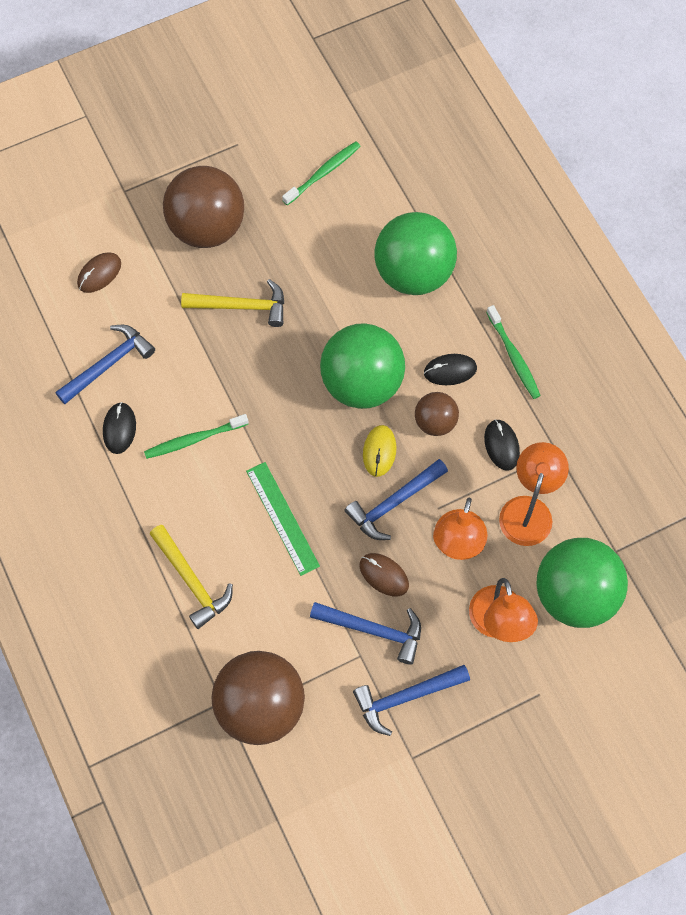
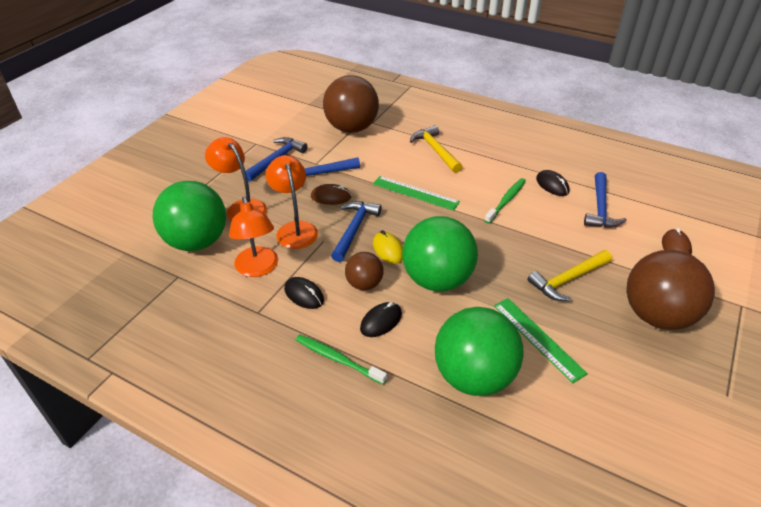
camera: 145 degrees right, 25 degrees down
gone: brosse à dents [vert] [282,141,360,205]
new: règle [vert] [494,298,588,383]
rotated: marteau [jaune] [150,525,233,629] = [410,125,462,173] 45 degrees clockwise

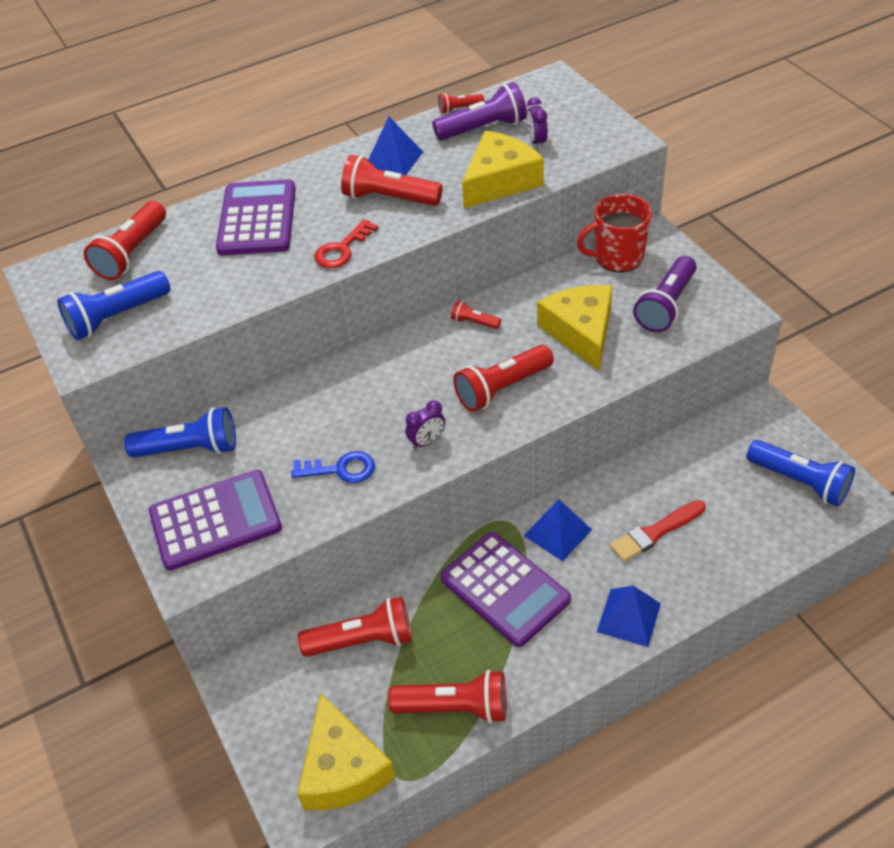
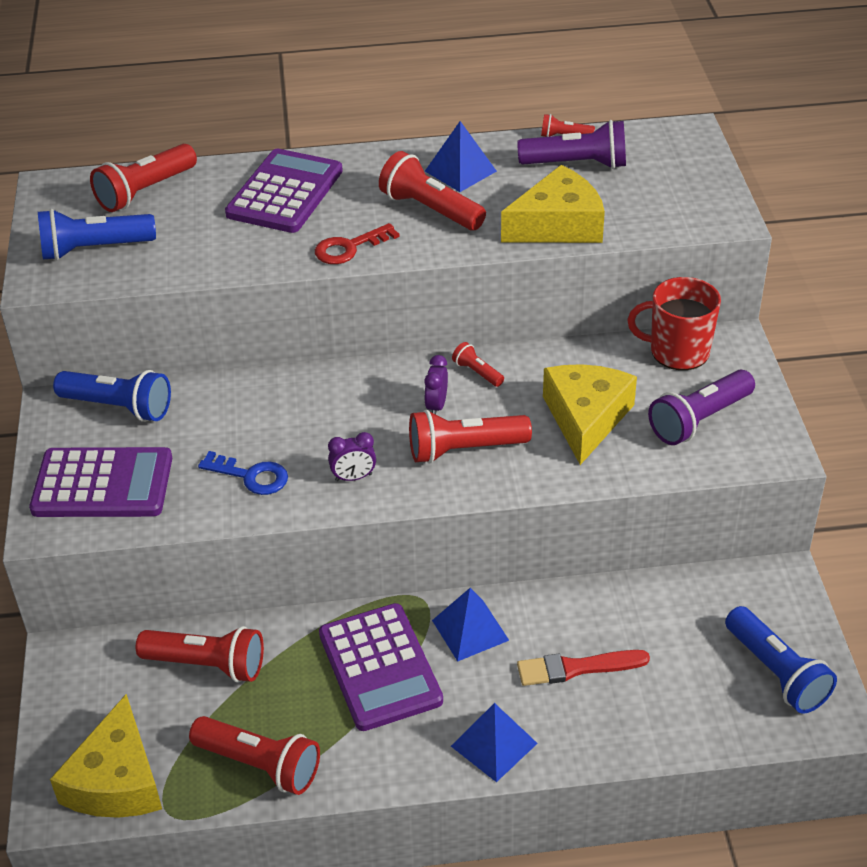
camera: 20 degrees right, 5 degrees down
shifted: réveil [violet] [527,97,548,149] to [424,355,448,414]

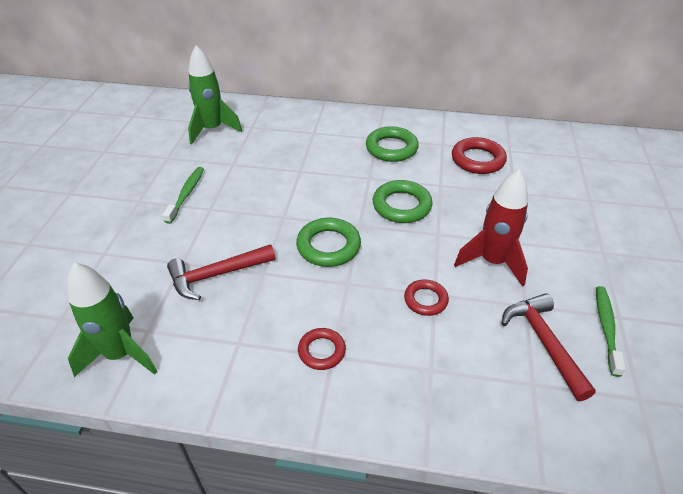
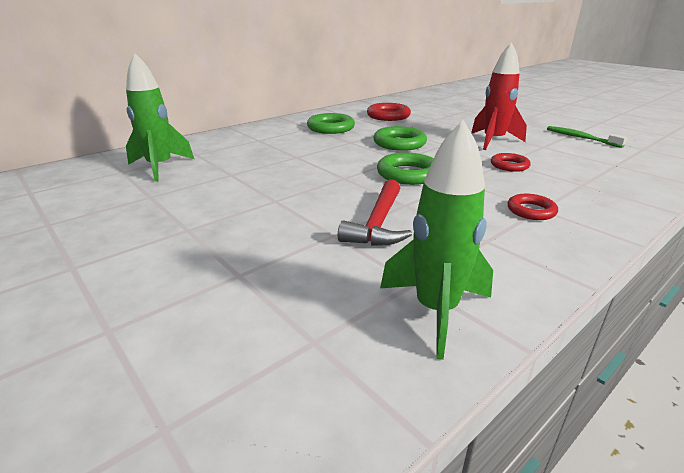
camera: 50 degrees left, 15 degrees down
gone: brosse à dents [vert] [163,167,204,224]; marteau [rouge] [501,293,596,401]

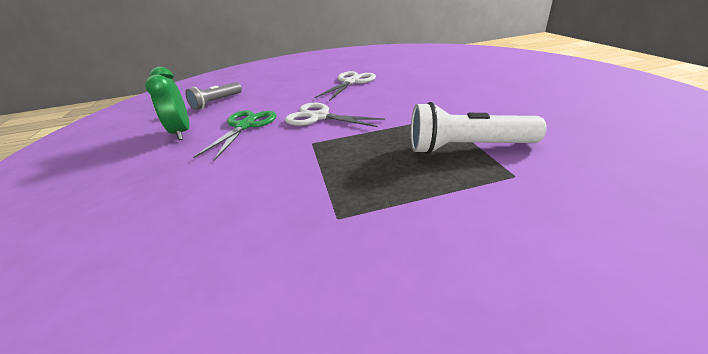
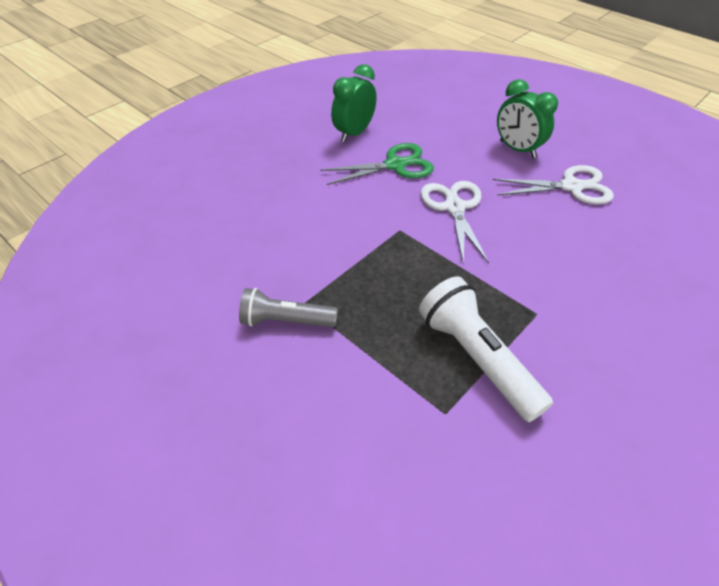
camera: 55 degrees right, 15 degrees up
new: réveil [vert] [497,79,558,158]
shifted: lampe de poche [gris] [185,82,242,110] to [239,288,338,327]

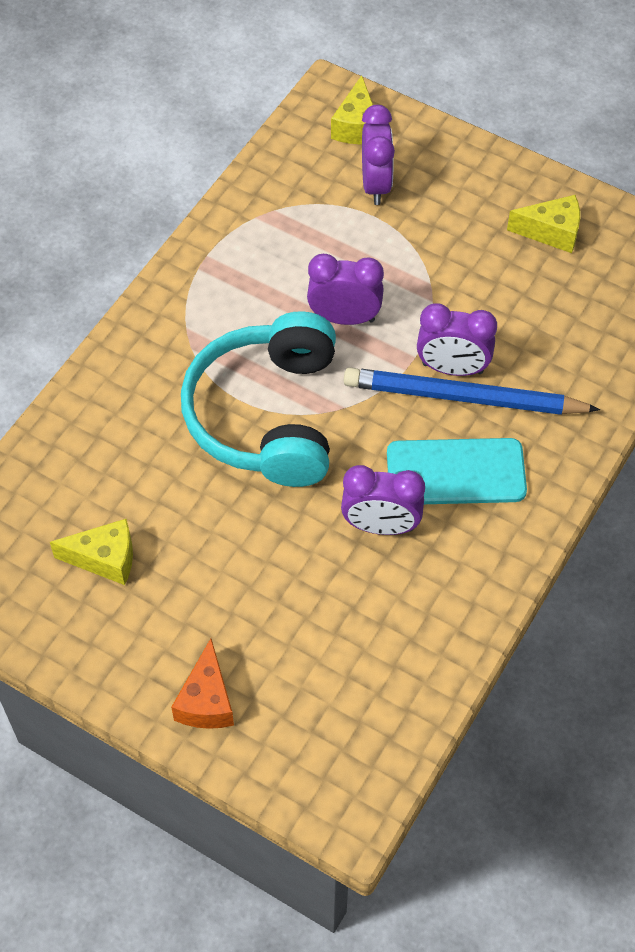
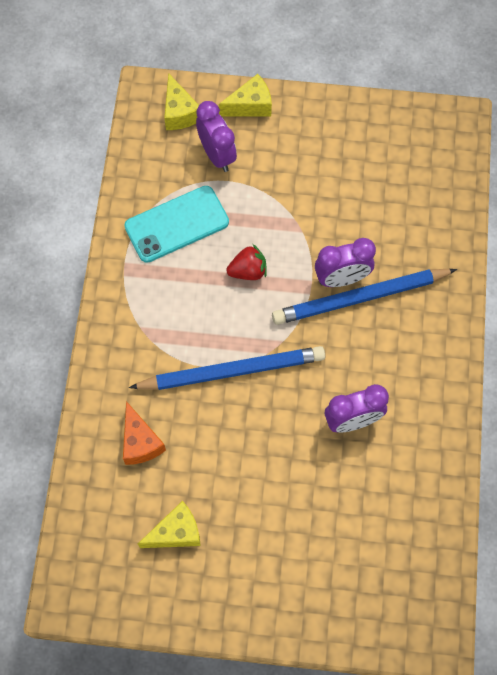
camera: 25 degrees left, 10 degrees up
shifted: fromage [jaune] [507,195,580,253] to [219,74,272,117]; téléphone [turquoise] [387,438,527,504] to [124,186,229,263]; fromage [orange] [171,639,234,729] to [123,401,166,465]
swapped: réveil [violet] [307,254,384,325] to fraise [rouge] [226,244,267,280]; casque audio [turquoise] [181,311,336,487] to crayon [bleu] [129,346,325,390]

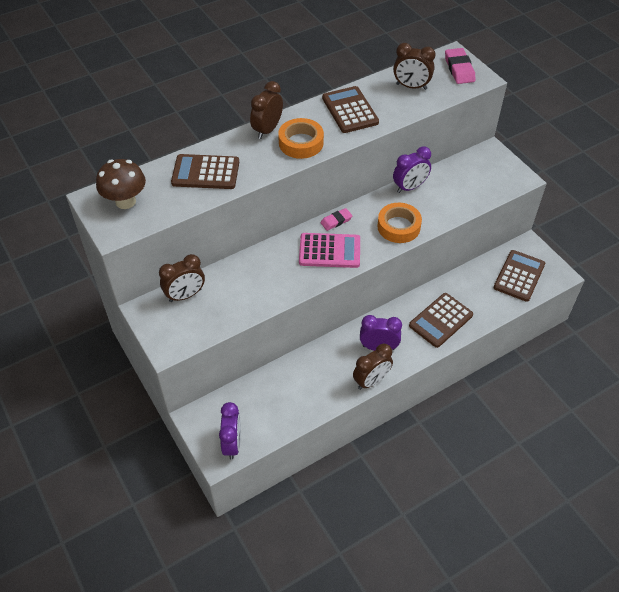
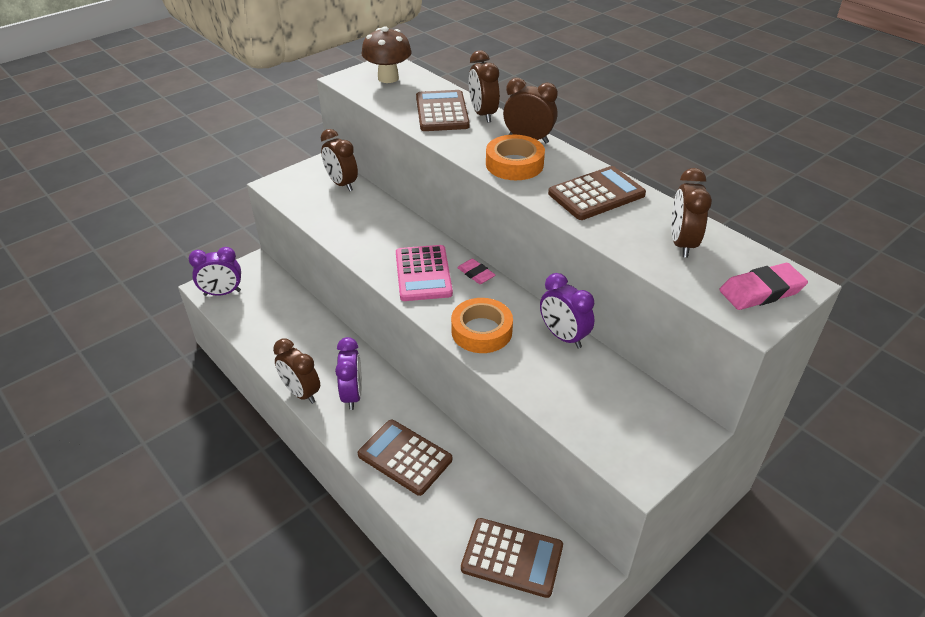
camera: 80 degrees right, 10 degrees down
new: réveil [marron] [469,51,500,123]

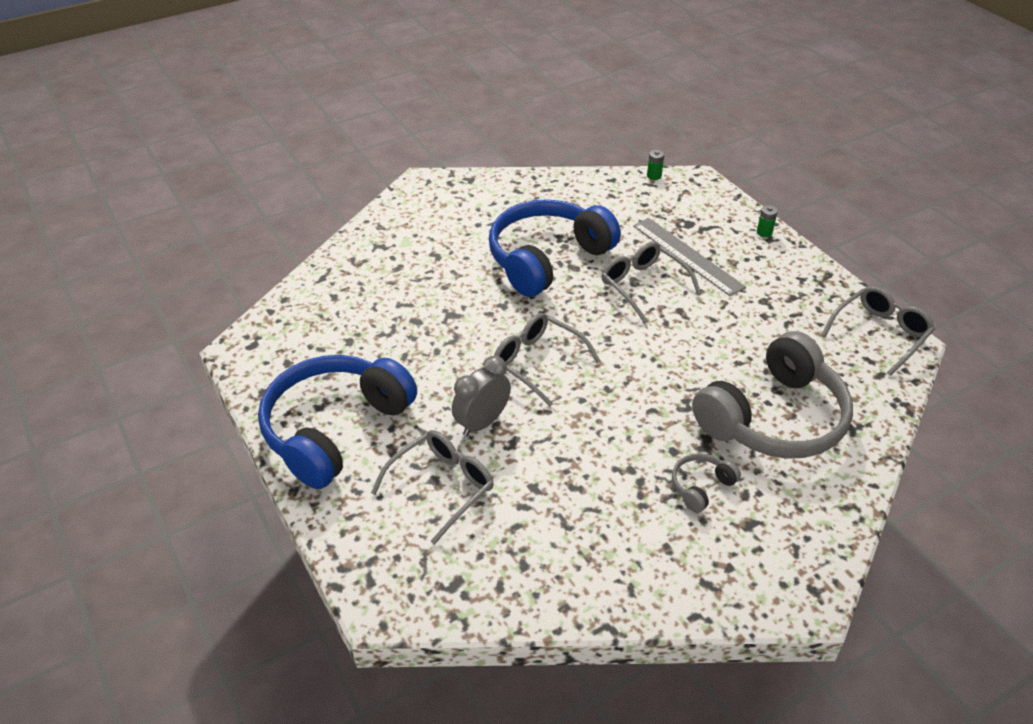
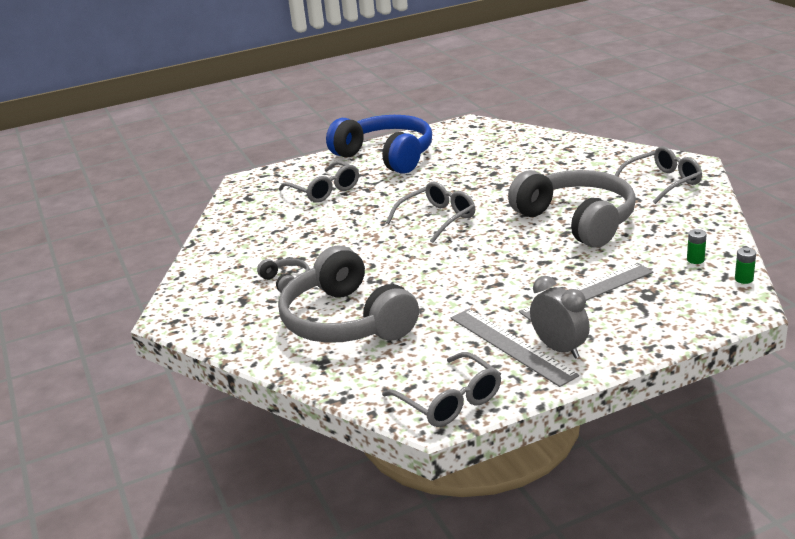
camera: 100 degrees right, 15 degrees down
new: règle [gris] [451,309,579,387]
shifted: pile [vert] [757,205,778,237] to [687,229,707,264]; lunettes [gris] [602,242,701,323] to [615,146,702,204]; réveil [gris] [452,356,511,436] to [530,276,590,358]
repainted: casque audio [bleu] [489,199,621,297] to casque audio [gris] [508,170,636,248]

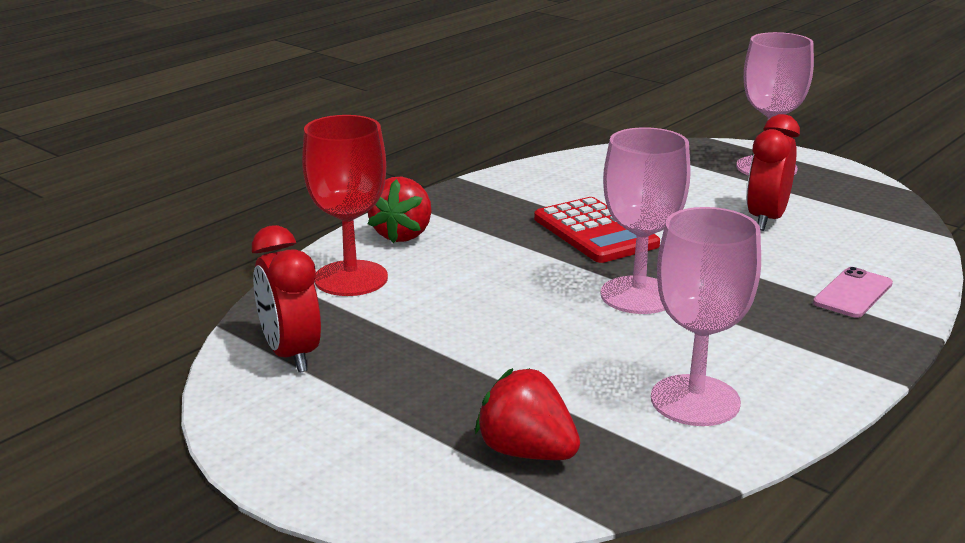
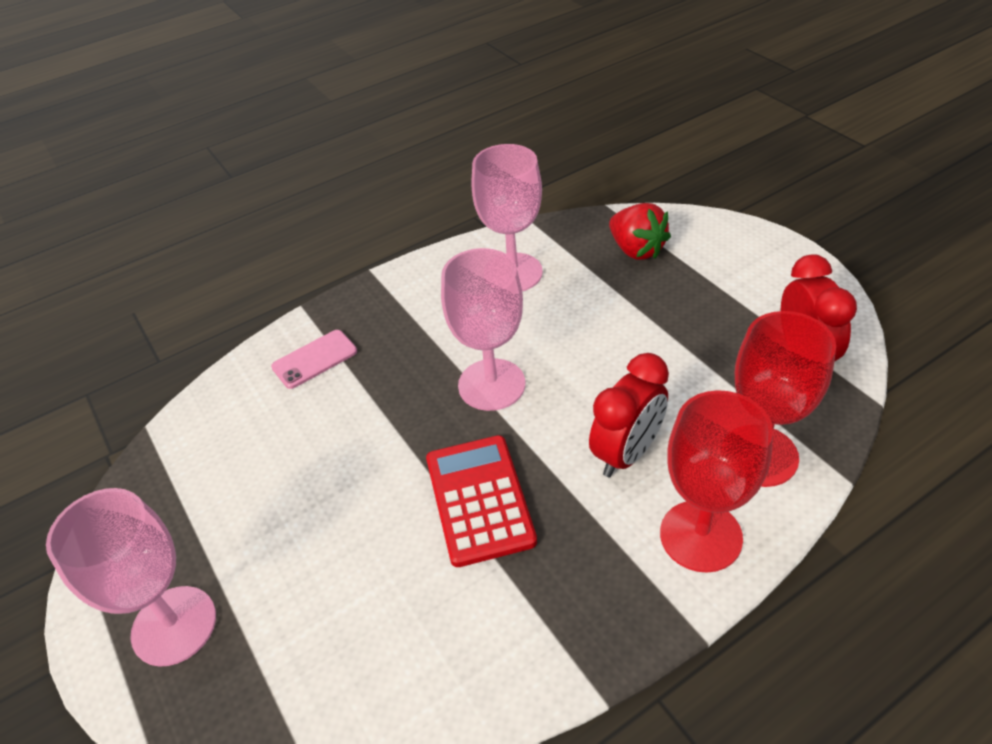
camera: 160 degrees left, 20 degrees up
shifted: réveil [rouge] [747,114,800,231] to [589,353,669,477]
swapped: fraise [rouge] [368,176,432,243] to verre à pied [rouge] [660,390,773,573]

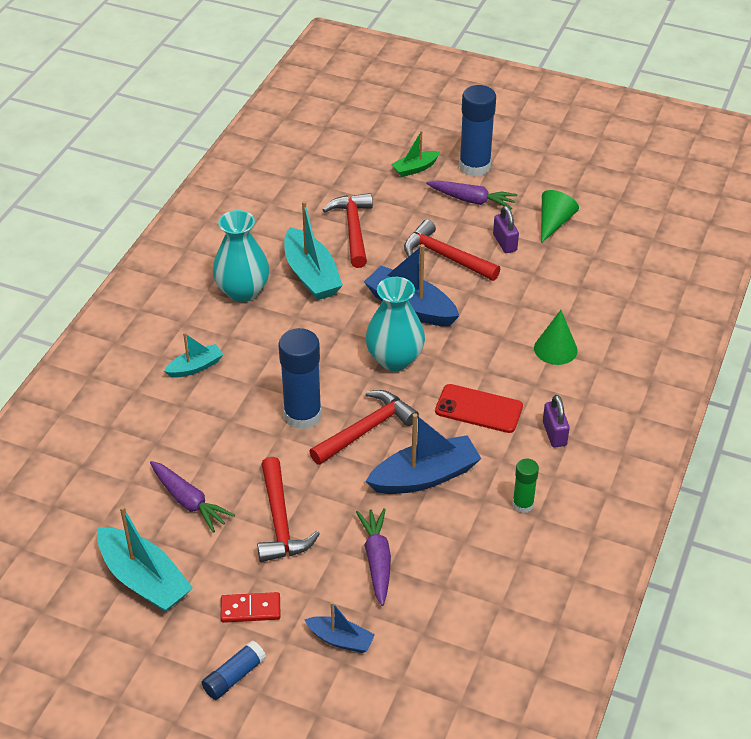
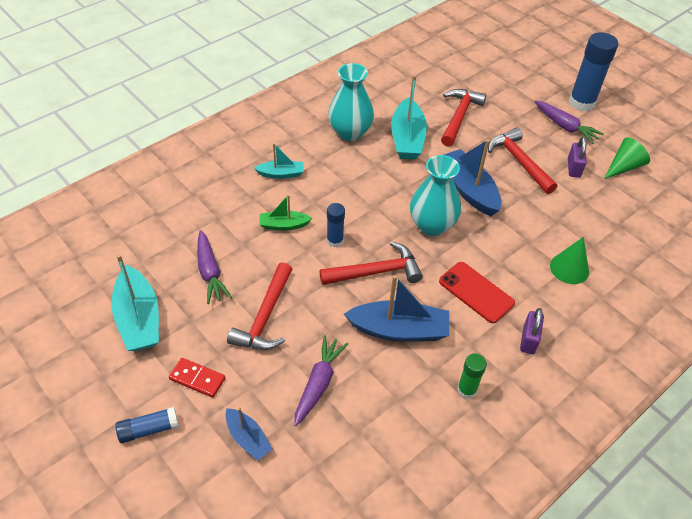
camera: 25 degrees right, 5 degrees up
shifted: bateau [vert] [391,131,440,177] to [259,194,312,230]
scaled: bâton de colle [bleu] [278,328,322,430] = [327,203,345,247] x0.54

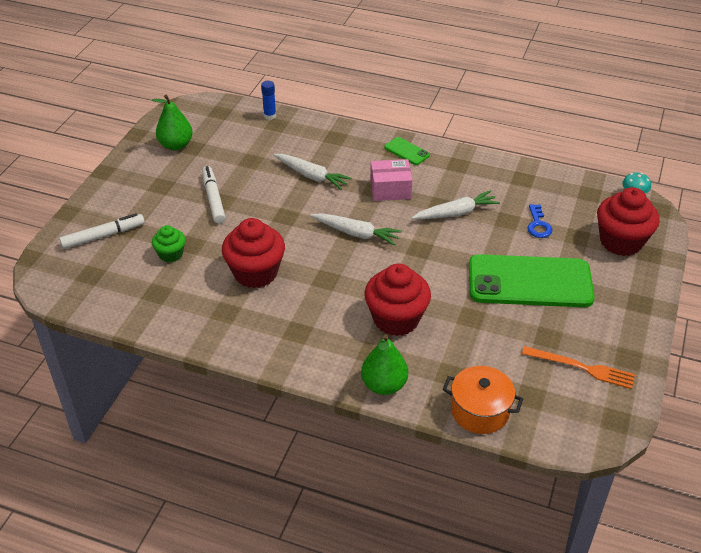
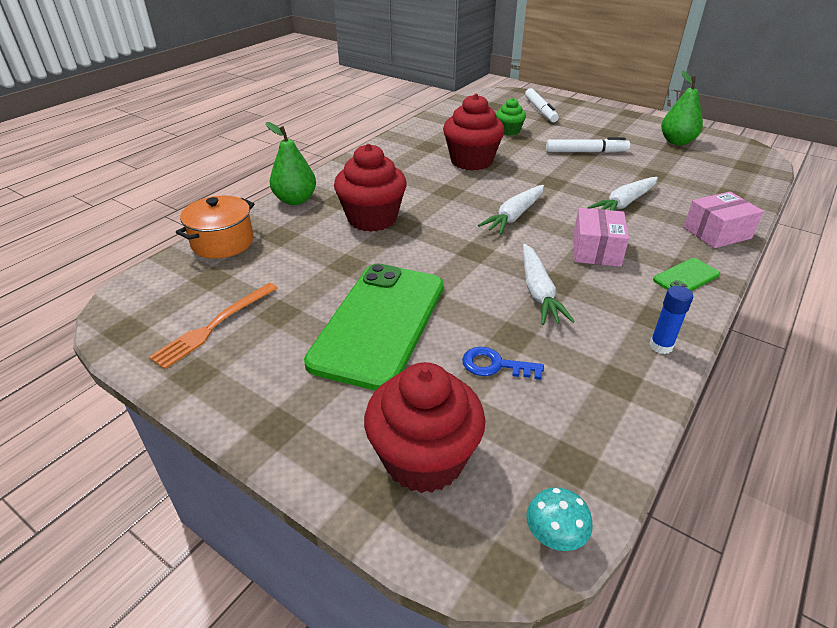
camera: 105 degrees right, 5 degrees down
new: boîte [rose] [684,192,764,248]
shifted: bâton de colle [bleu] [261,81,276,120] to [649,286,693,354]

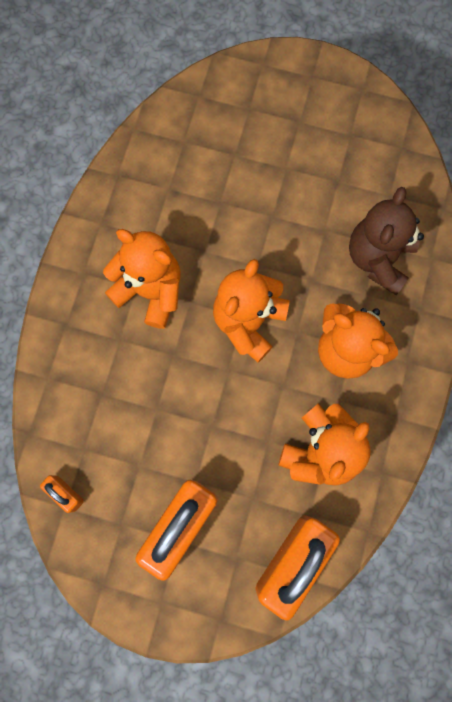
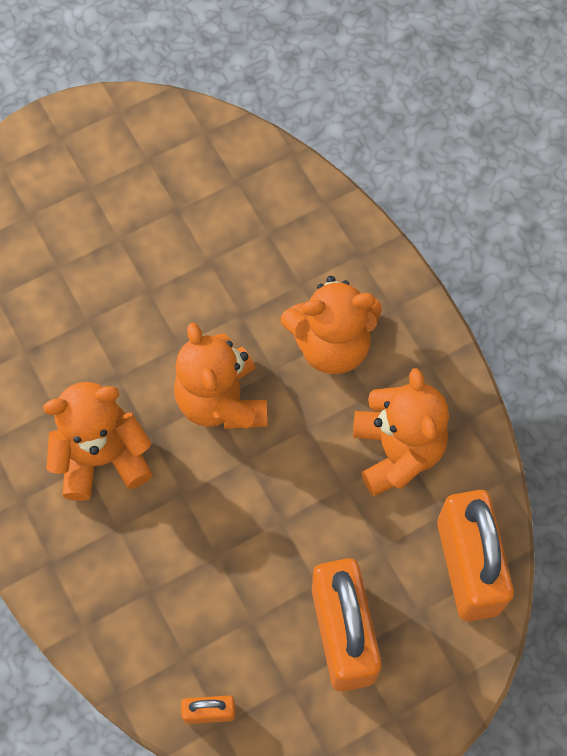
camera: 45 degrees left, 10 degrees down
gone: ours en peluche [marron] [349,187,424,295]

